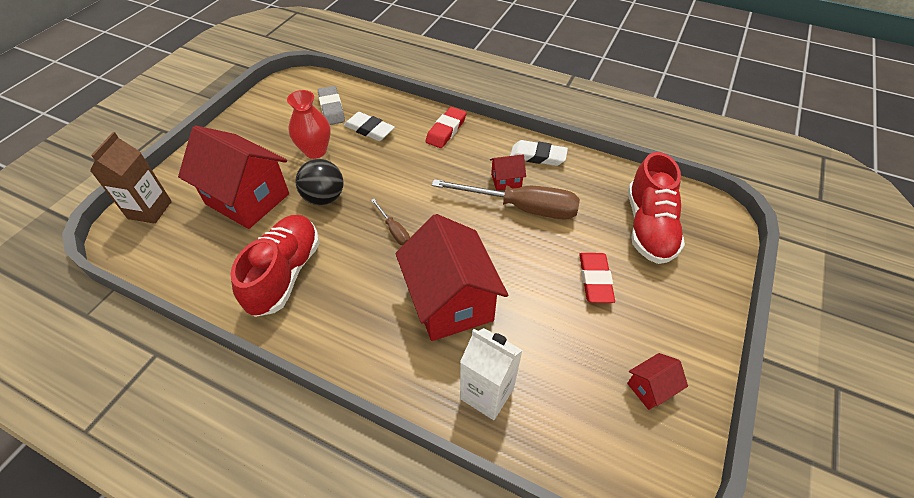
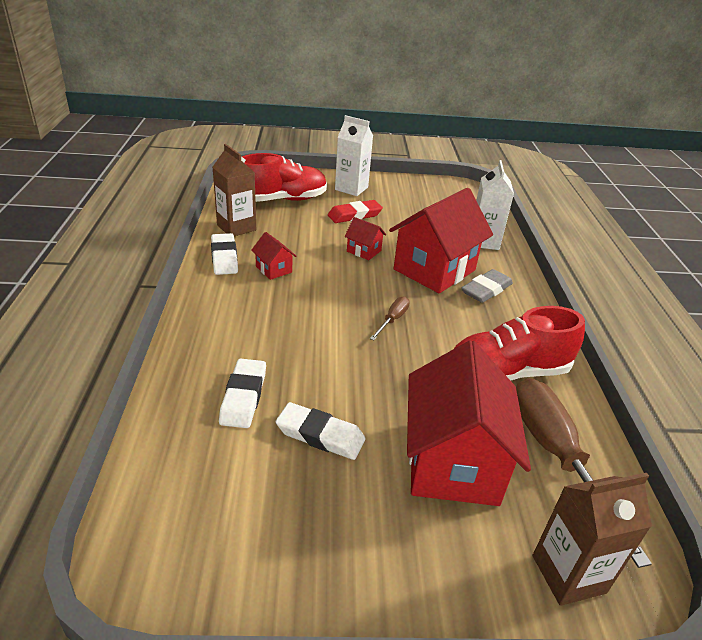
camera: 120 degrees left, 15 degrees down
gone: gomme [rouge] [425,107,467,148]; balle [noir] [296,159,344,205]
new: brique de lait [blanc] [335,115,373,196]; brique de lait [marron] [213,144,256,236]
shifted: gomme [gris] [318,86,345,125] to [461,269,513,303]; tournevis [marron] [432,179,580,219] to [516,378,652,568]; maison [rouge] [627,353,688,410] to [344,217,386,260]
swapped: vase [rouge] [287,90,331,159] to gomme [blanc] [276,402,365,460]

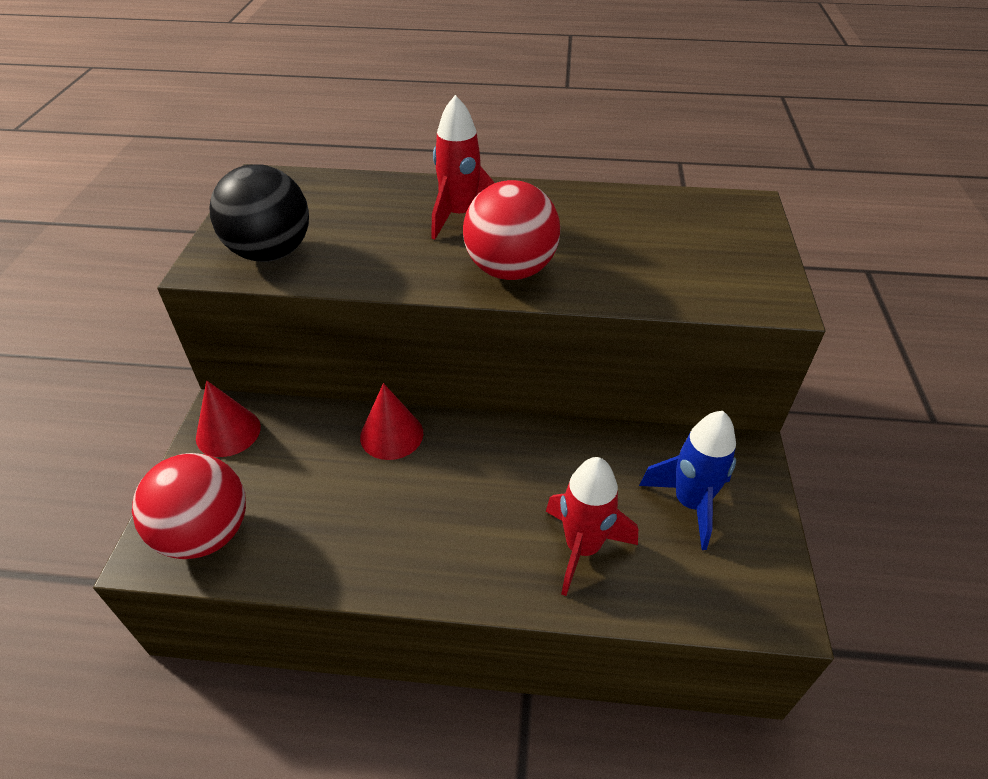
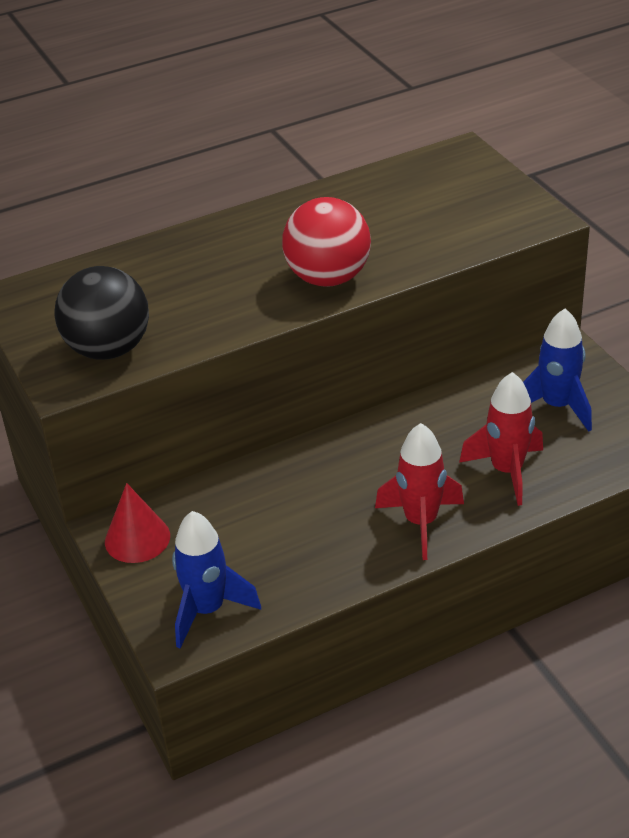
camera: 30 degrees left, 5 degrees down
gone: cône [rouge] [360,383,423,460]
shifted: fusée [rouge] [431,95,495,240] to [375,423,464,560]
swapped: balle [rouge] [132,453,246,559] to fusée [bleu] [172,511,261,648]

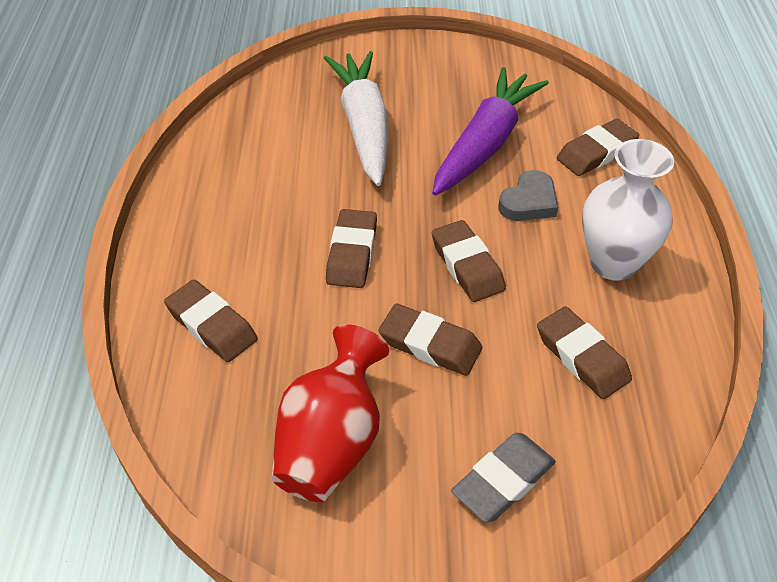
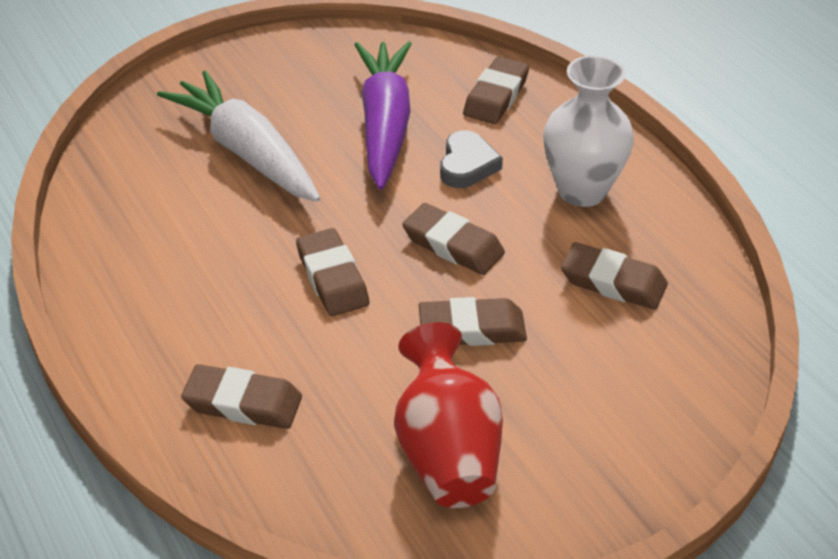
camera: 30 degrees left, 5 degrees down
gone: gomme [gris] [451,433,556,522]

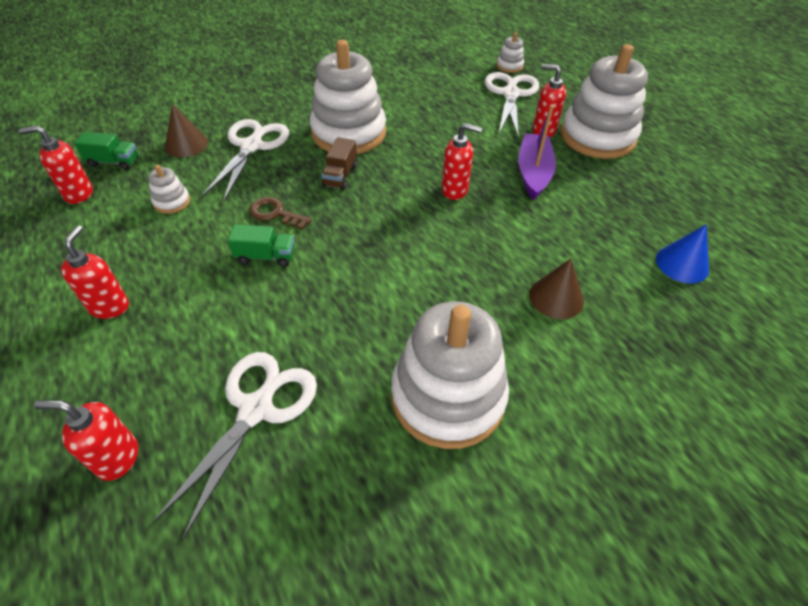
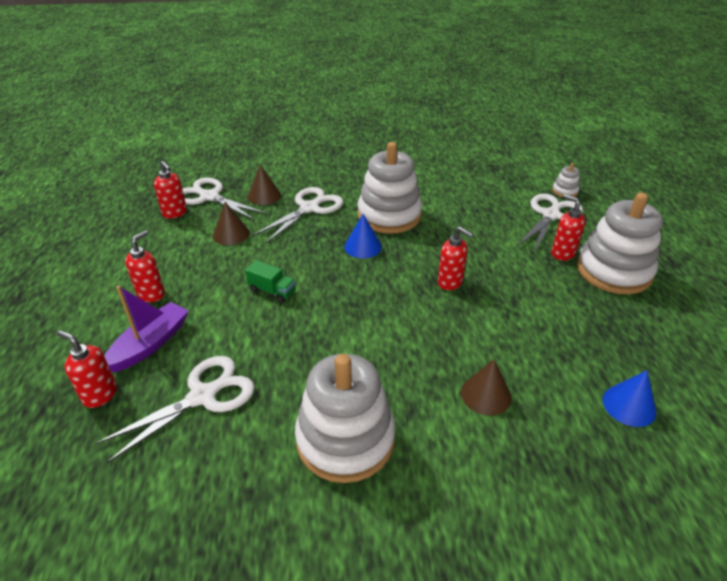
camera: 25 degrees right, 10 degrees down
gone: clé [marron] [249,197,312,230]
shifted: bateau [violet] [518,105,556,200] to [104,286,188,373]
swapped: camion [vert] [74,132,139,170] to ciseaux [blanc] [182,177,266,221]; camion [marron] [321,137,357,190] to cône [bleu] [344,214,382,258]; jouet à empiler [blanc] [148,165,190,214] to cône [marron] [213,202,250,245]
rotated: distributeur de savon [rouge] [19,125,93,204] = [154,161,187,219] 150 degrees counterclockwise

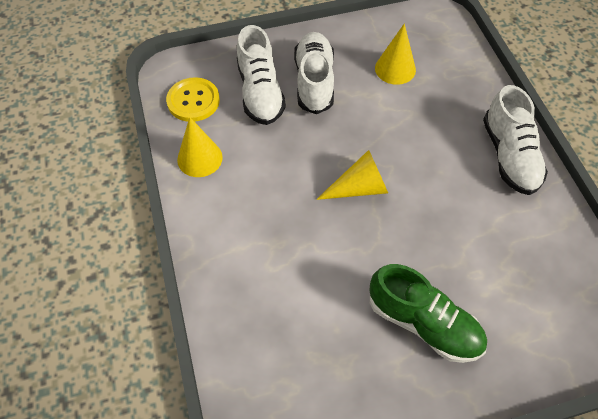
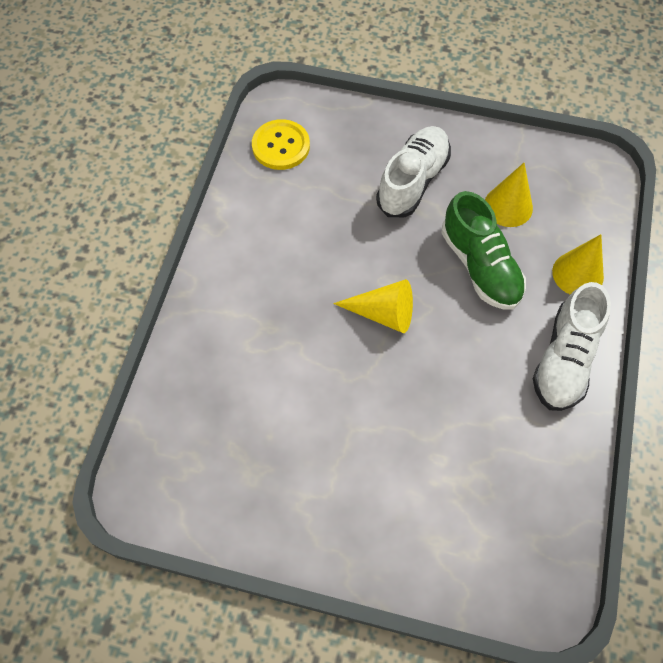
camera: 30 degrees right, 5 degrees up
gone: chaussure [blanc] [237,25,286,125]
shifted: cône [jaune] [177,117,223,177] to [552,234,604,294]; chaussure [vert] [370,264,487,363] to [442,191,526,310]

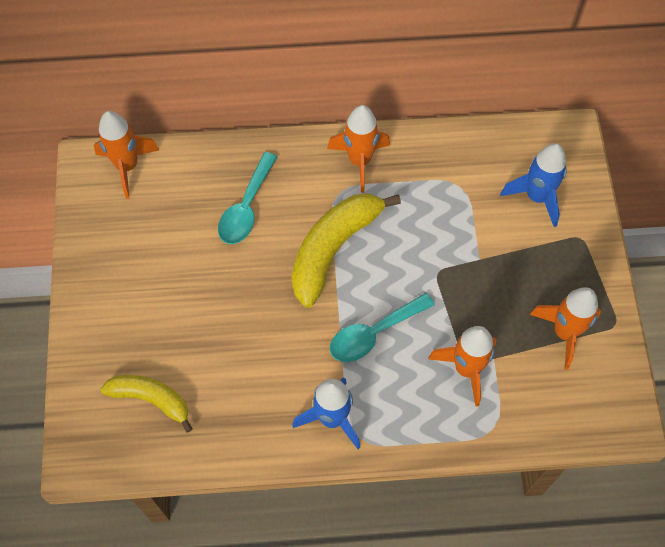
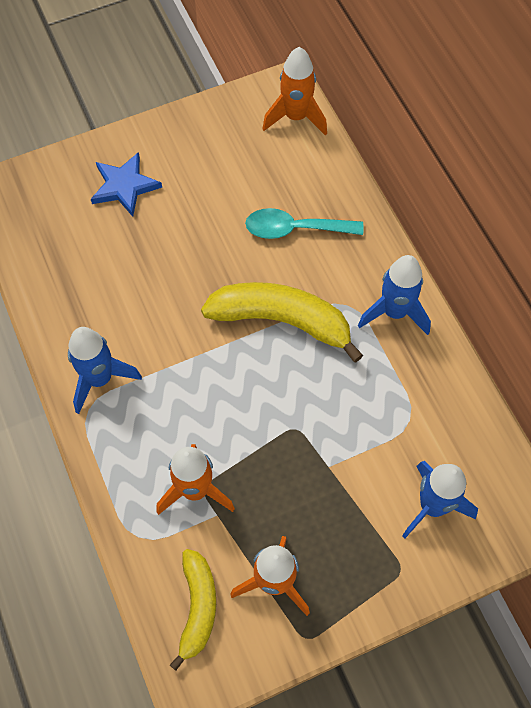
camera: 70 degrees right, 0 degrees up
gone: cuillère [turquoise] [330,293,435,362]
new: étoile [bleu] [91,152,162,217]
shifted: banane [jaune] [101,375,193,433] to [170,549,216,671]
repainted: fusée [orange] [327,105,390,193] to fusée [bleu] [358,255,431,335]

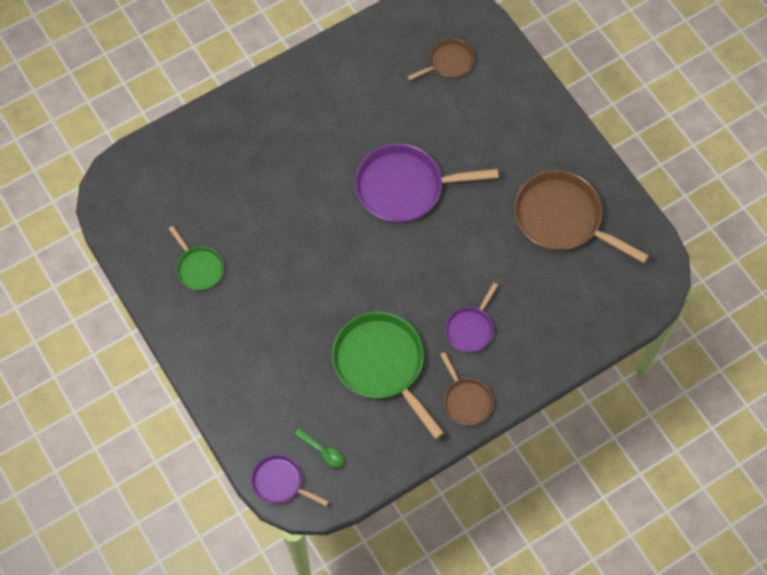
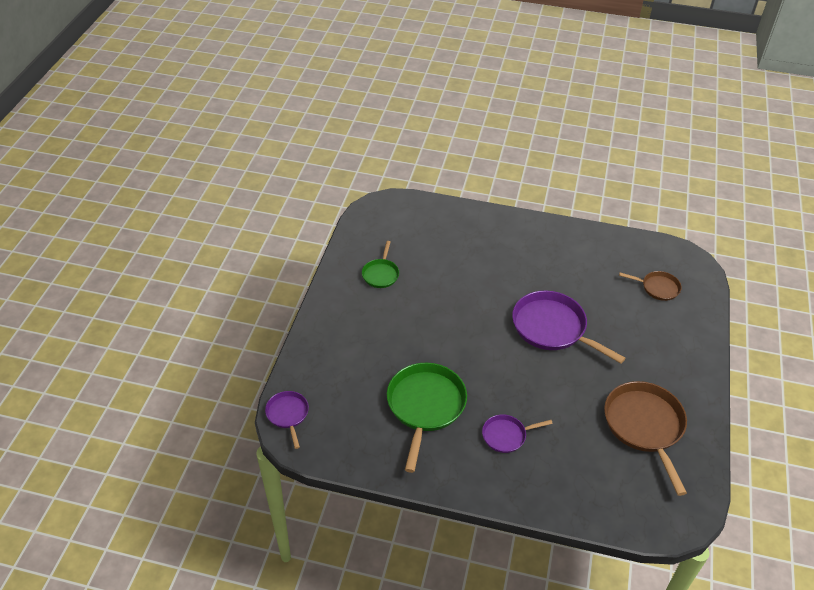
camera: 45 degrees right, 20 degrees down
gone: poêle [marron] [440,352,493,425]; cuillère [vert] [294,428,344,468]

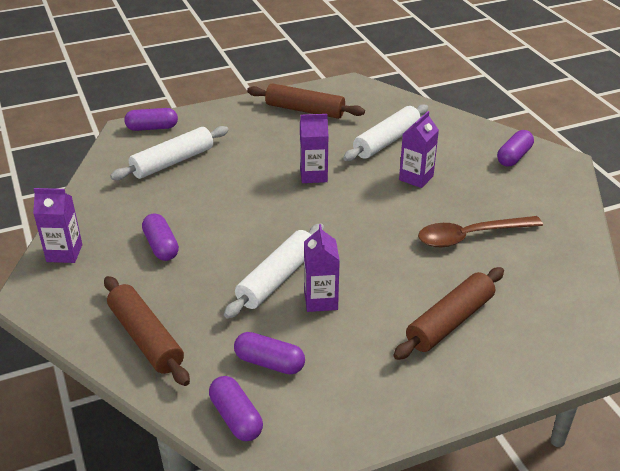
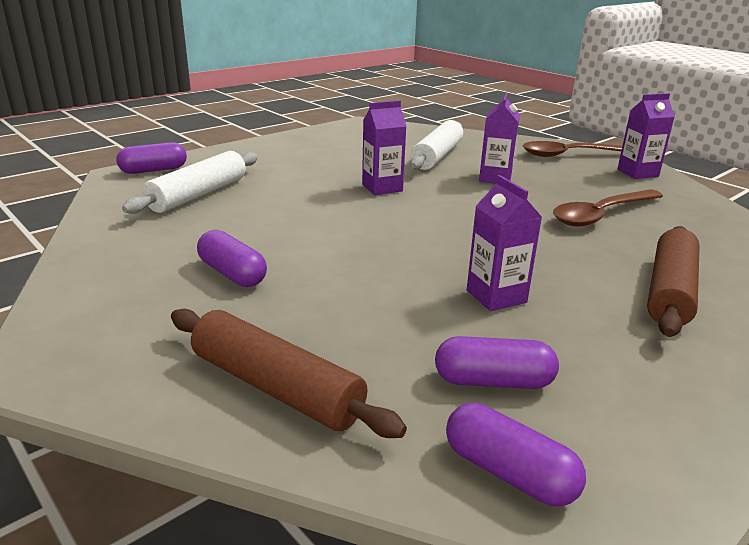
camera: 20 degrees left, 10 degrees down
gone: rouleau à pâtisserie [marron] [247,83,365,119]; rouleau à pâtisserie [blanc] [224,224,324,319]
shifted: brique de lait [violet] [33,188,82,263] to [617,93,675,179]
swapped: gélule [violet] [497,130,534,166] to cuillère [marron] [522,141,622,157]

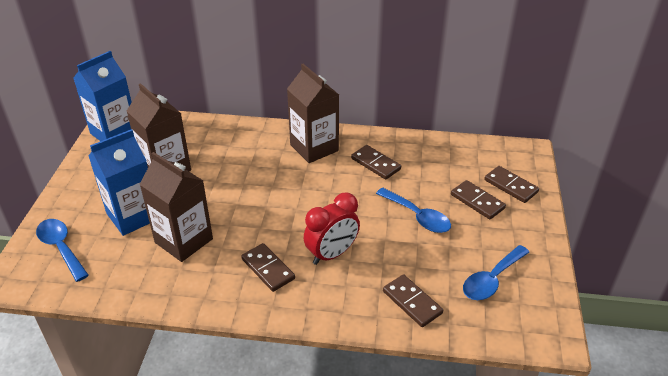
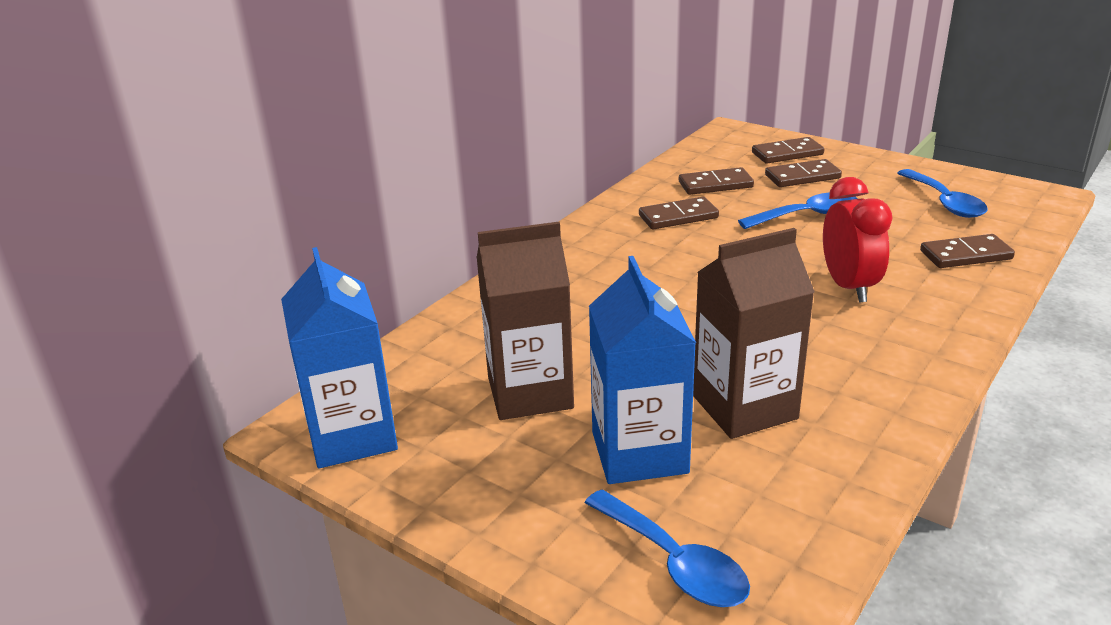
camera: 60 degrees left, 10 degrees down
gone: brique de lait [marron] [287,64,339,163]
shifted: domino [marron] [241,243,295,292] to [679,167,754,195]
rotated: cuillère [bleu] [36,219,89,282] = [584,490,750,607] 120 degrees counterclockwise

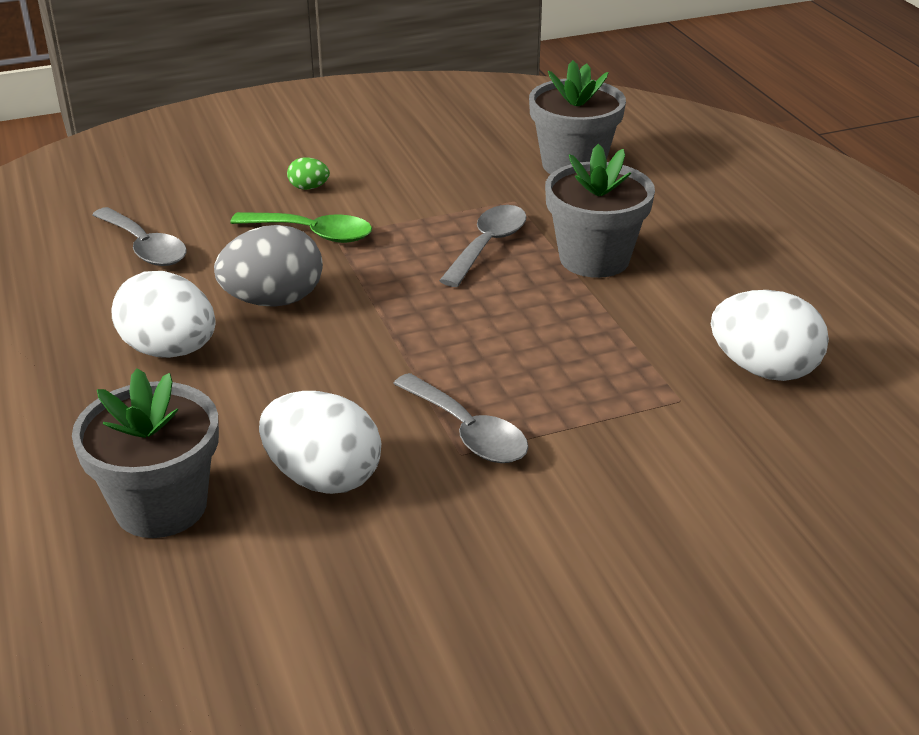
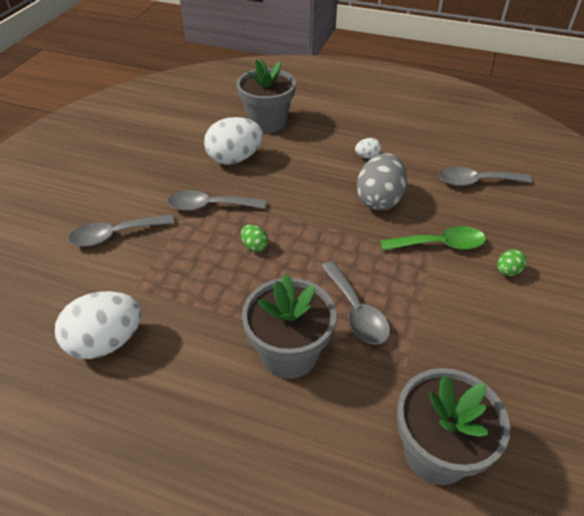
camera: 130 degrees right, 10 degrees up
new: cuillère [gris] [68,214,174,247]; œuf [vert] [241,224,268,252]
rotated: cuillère [vert] [230,212,372,243] = [380,226,486,251] 150 degrees counterclockwise
scaled: œuf [blanc] [112,271,215,358] = [355,138,381,159] x0.46

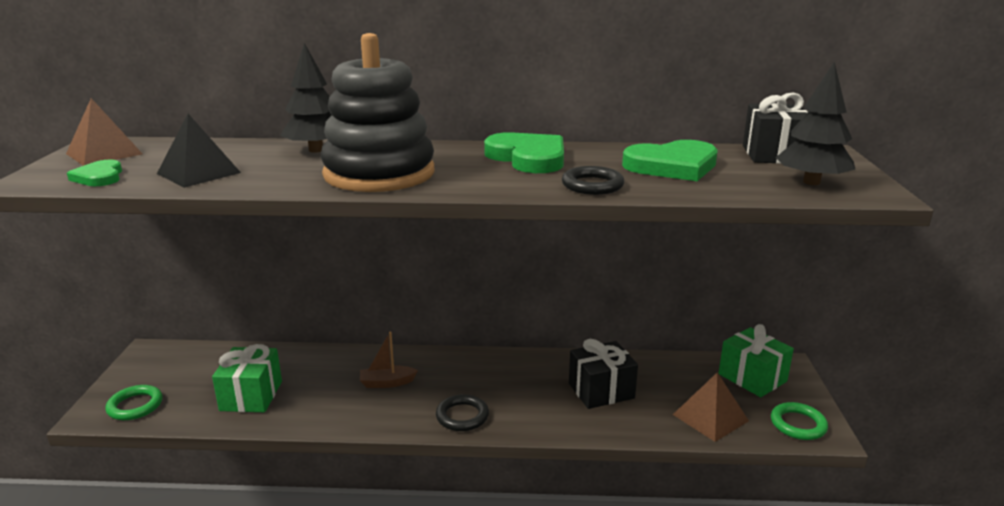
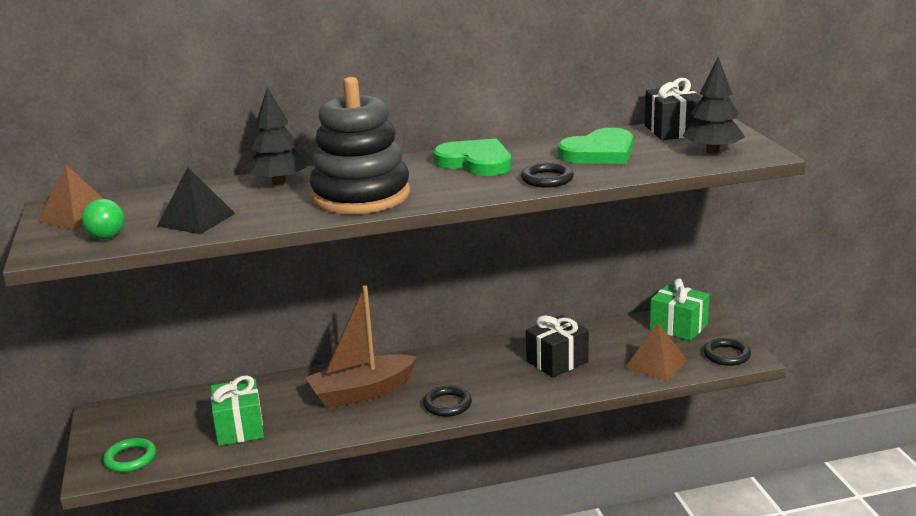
camera: 15 degrees left, 0 degrees up
swapped: cœur [vert] [67,159,122,186] to balle [vert] [81,199,124,239]
repainted: anneau [vert] [771,402,828,440] to anneau [noir] [704,338,751,366]
scaled: bateau [marron] [360,332,418,388] = [305,285,417,409] x2.06

